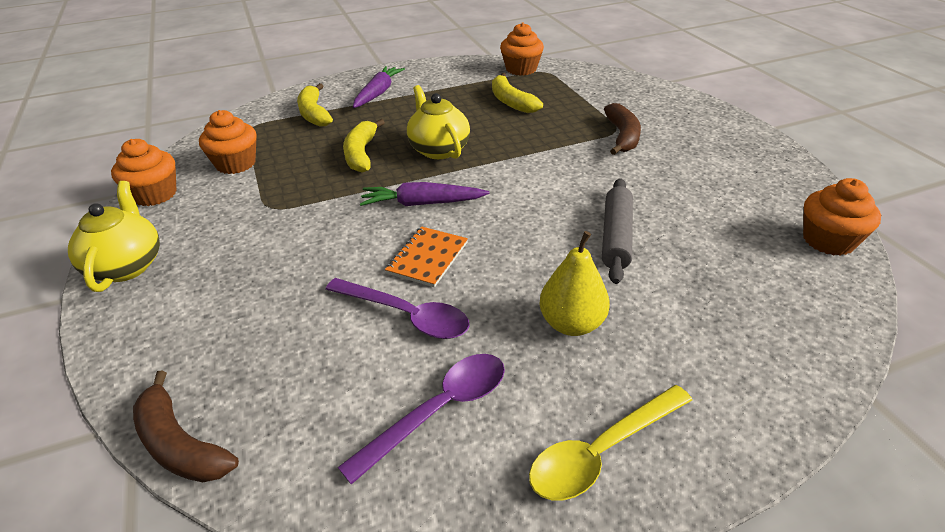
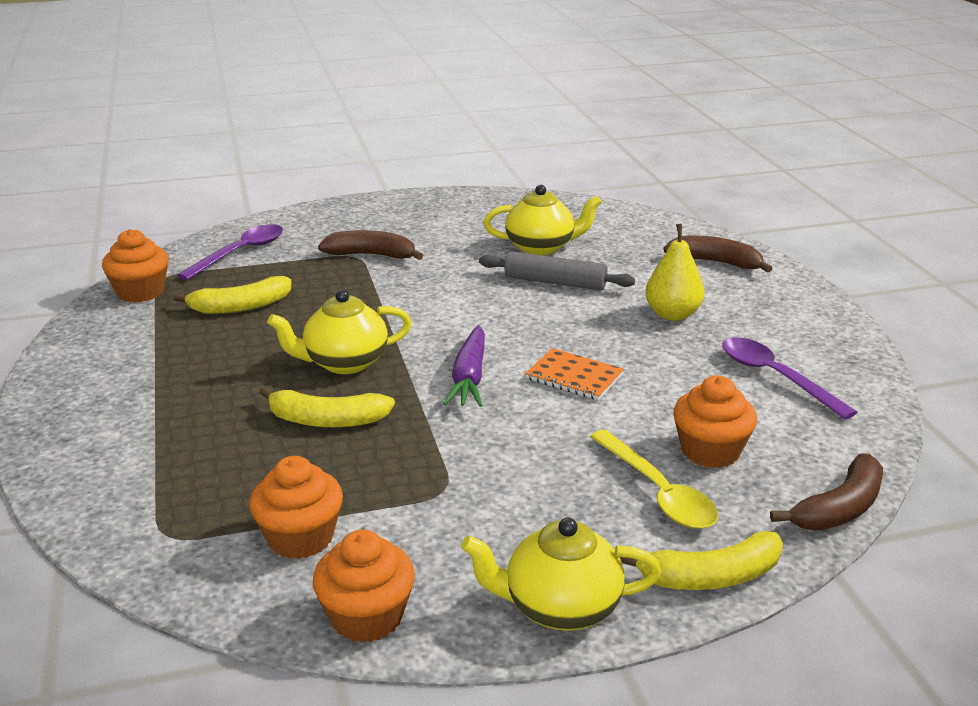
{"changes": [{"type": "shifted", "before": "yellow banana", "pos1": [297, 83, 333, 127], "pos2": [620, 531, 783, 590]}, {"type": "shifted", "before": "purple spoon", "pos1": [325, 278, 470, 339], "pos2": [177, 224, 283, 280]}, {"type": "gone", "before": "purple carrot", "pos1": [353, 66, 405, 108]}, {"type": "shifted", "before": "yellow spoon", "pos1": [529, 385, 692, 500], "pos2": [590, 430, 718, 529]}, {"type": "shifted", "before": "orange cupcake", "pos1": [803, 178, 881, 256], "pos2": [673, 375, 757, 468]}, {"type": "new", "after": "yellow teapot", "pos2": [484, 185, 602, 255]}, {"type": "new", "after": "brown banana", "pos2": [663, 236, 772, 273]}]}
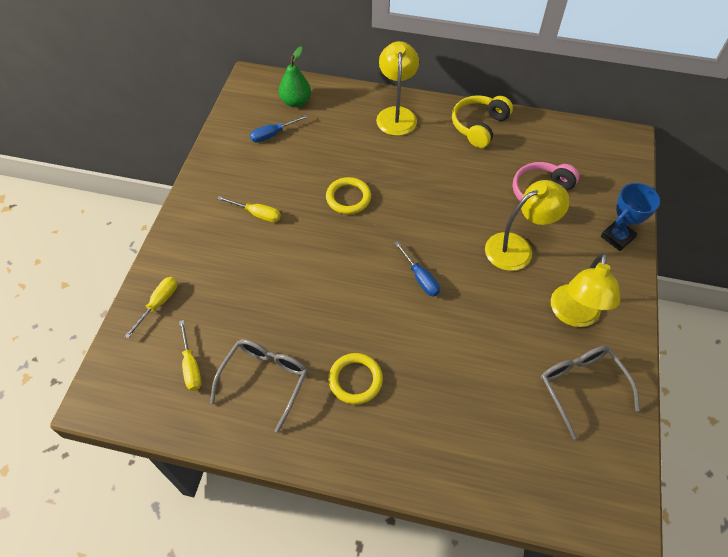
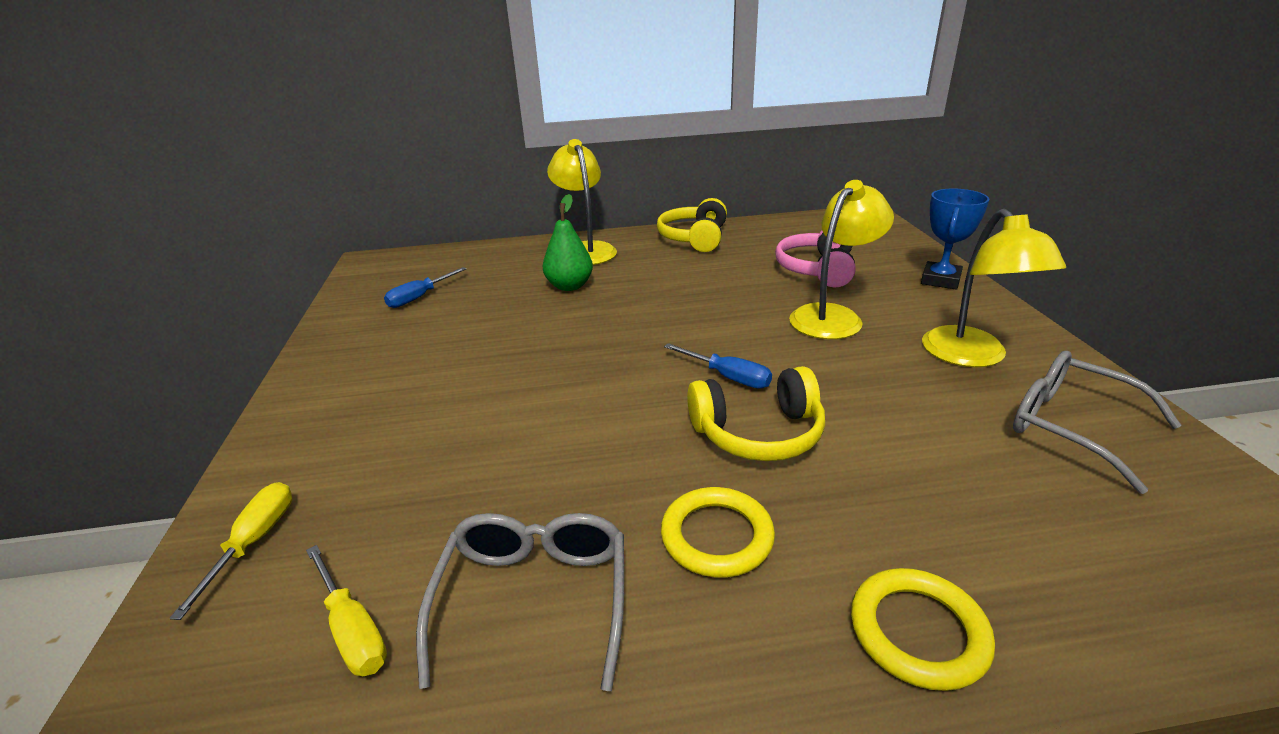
{"changes": [{"type": "gone", "before": "yellow screwdriver", "pos1": [217, 196, 281, 222]}, {"type": "shifted", "before": "green pear", "pos1": [279, 46, 311, 107], "pos2": [543, 194, 593, 291]}, {"type": "shifted", "before": "yellow ring", "pos1": [326, 177, 371, 214], "pos2": [851, 568, 995, 691]}, {"type": "new", "after": "yellow headphones", "pos2": [687, 366, 825, 461]}]}
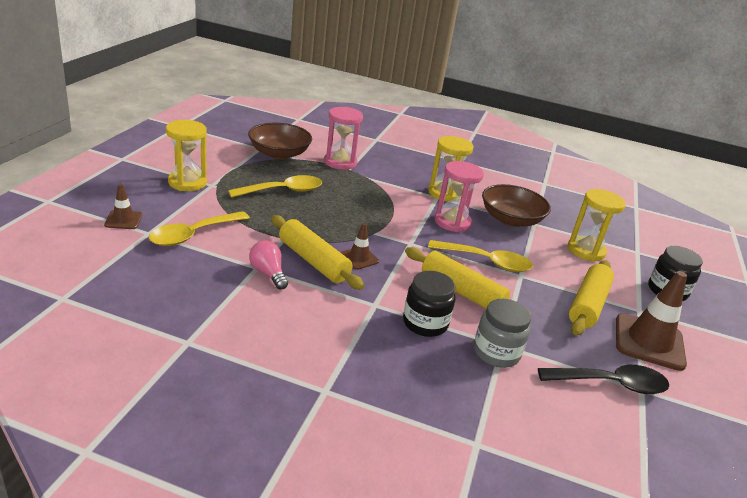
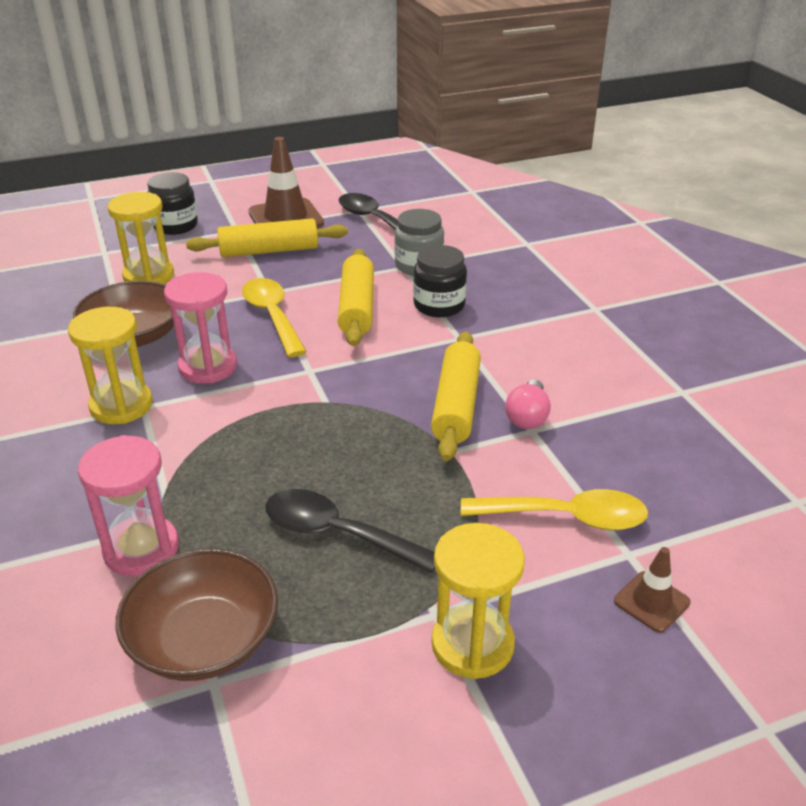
{"changes": [{"type": "repainted", "before": "yellow spoon", "after": "black spoon", "pos1": [228, 175, 322, 198], "pos2": [265, 489, 435, 573]}, {"type": "gone", "before": "brown traffic cone", "pos1": [340, 223, 379, 270]}]}
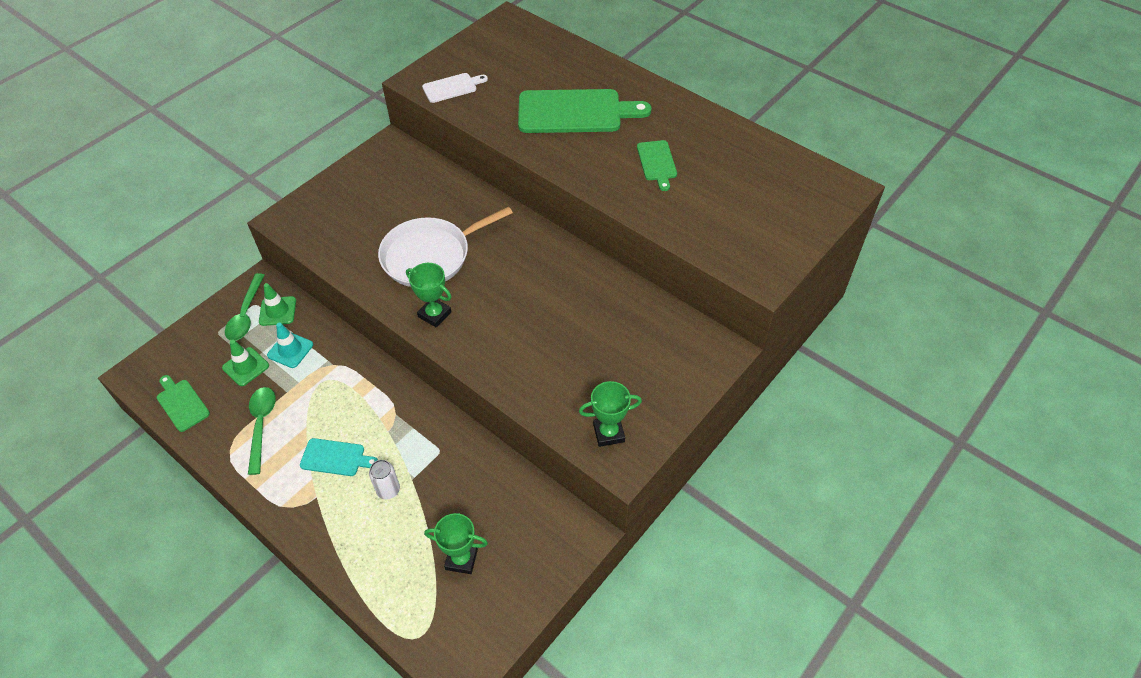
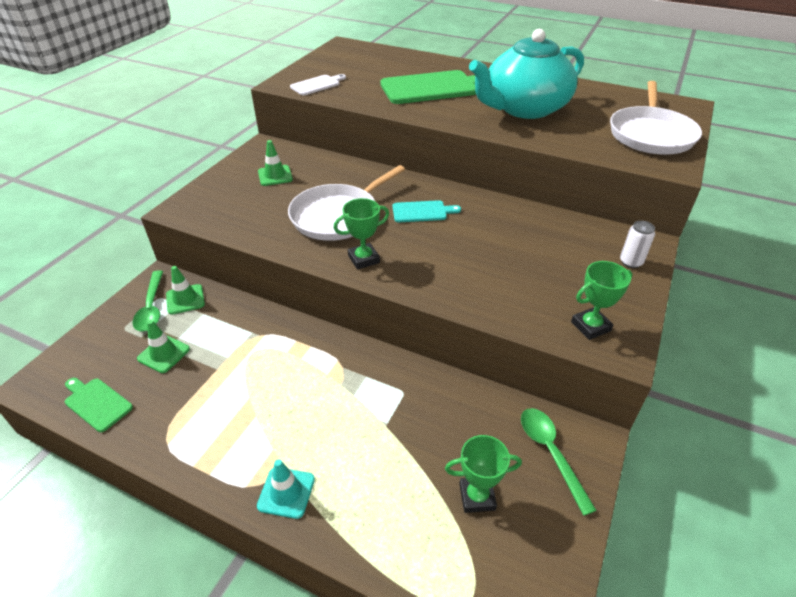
{"changes": [{"type": "shifted", "before": "green spoon", "pos1": [248, 387, 276, 475], "pos2": [521, 408, 597, 516]}, {"type": "shifted", "before": "turquoise traffic cone", "pos1": [267, 323, 313, 368], "pos2": [257, 459, 315, 519]}, {"type": "shifted", "before": "turquoise cutting board", "pos1": [300, 438, 378, 476], "pos2": [392, 200, 461, 222]}, {"type": "shifted", "before": "white can", "pos1": [369, 460, 400, 500], "pos2": [620, 221, 655, 268]}, {"type": "rotated", "before": "green trophy", "pos1": [406, 263, 452, 328], "pos2": [333, 198, 389, 270], "turn": -45}, {"type": "swapped", "before": "green cutting board", "after": "turquoise teapot", "pos1": [637, 140, 677, 191], "pos2": [469, 29, 584, 119]}, {"type": "new", "after": "green traffic cone", "pos2": [258, 140, 293, 186]}, {"type": "new", "after": "white pan", "pos2": [610, 81, 702, 154]}]}
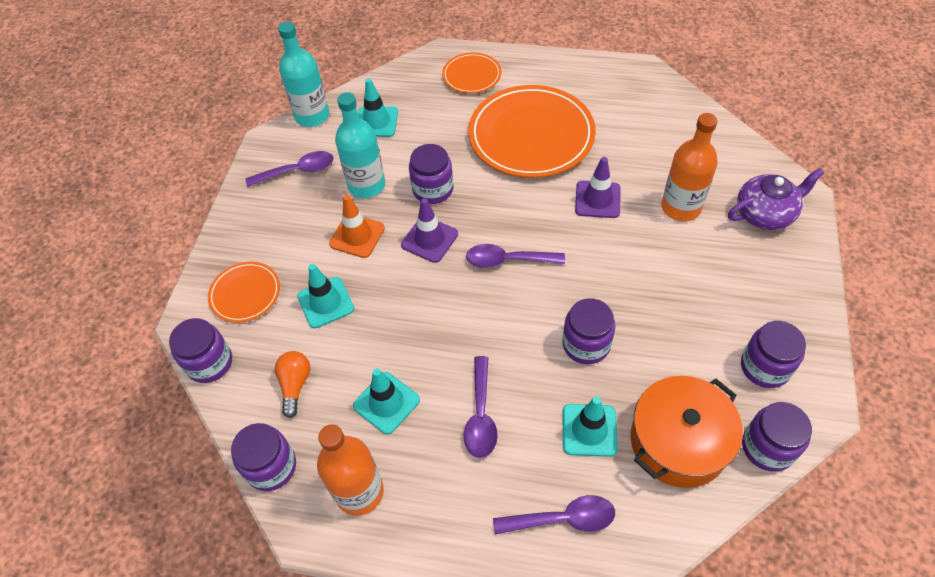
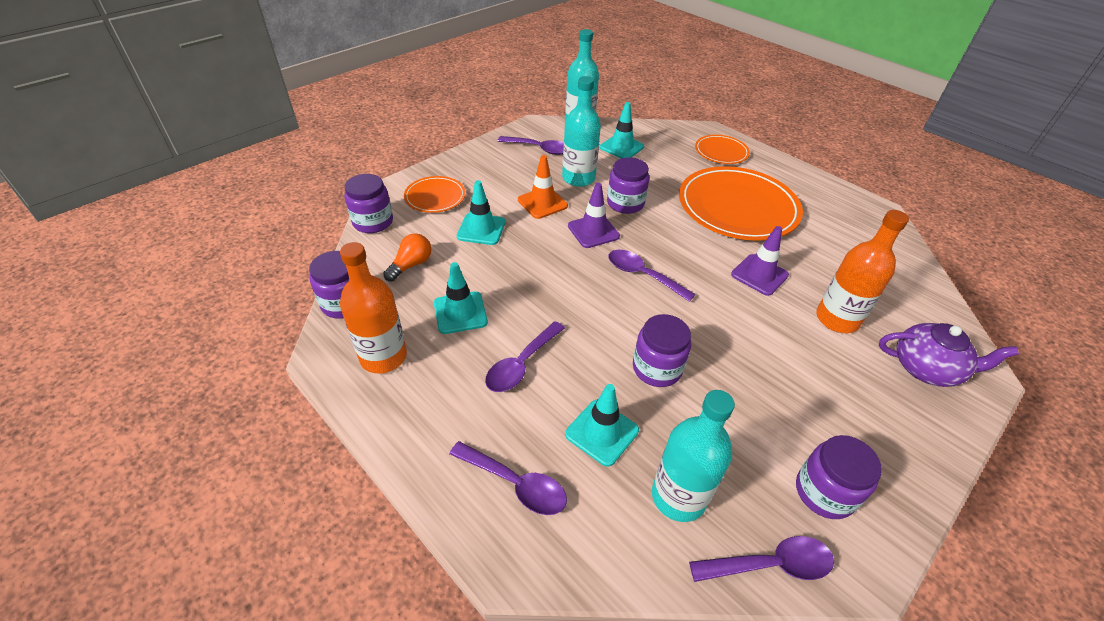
{"changes": [{"type": "swapped", "before": "orange pot", "after": "turquoise bottle", "pos1": [631, 376, 743, 488], "pos2": [652, 390, 735, 522]}, {"type": "swapped", "before": "purple jar", "after": "purple spoon", "pos1": [742, 402, 812, 472], "pos2": [689, 536, 834, 582]}]}
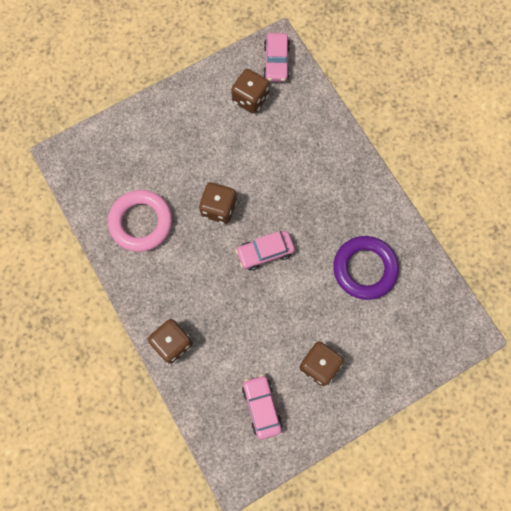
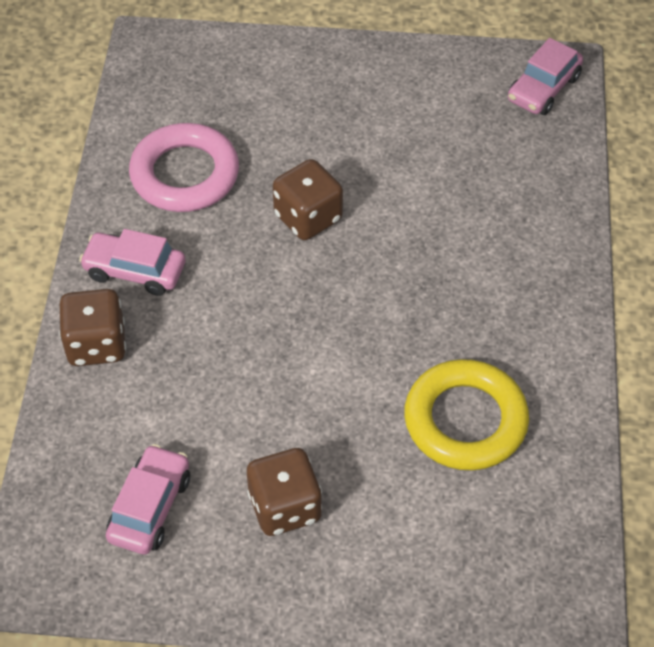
{"changes": [{"type": "gone", "before": "brown dice", "pos1": [231, 69, 269, 114]}, {"type": "shifted", "before": "pink car", "pos1": [235, 231, 295, 271], "pos2": [79, 229, 185, 296]}, {"type": "repainted", "before": "purple ring", "after": "yellow ring", "pos1": [333, 236, 399, 300], "pos2": [404, 359, 529, 470]}]}
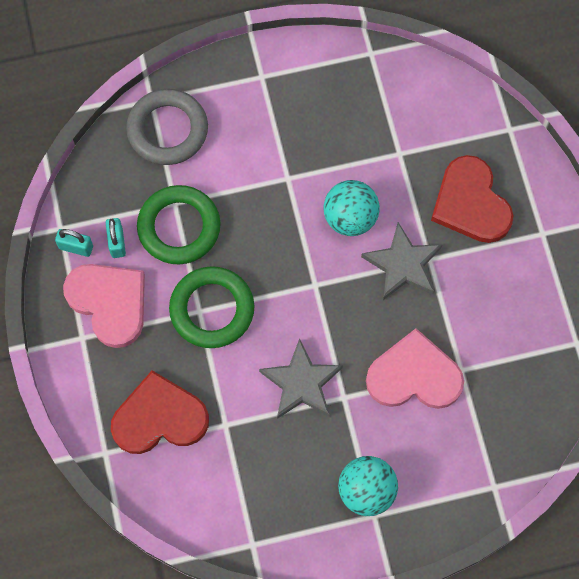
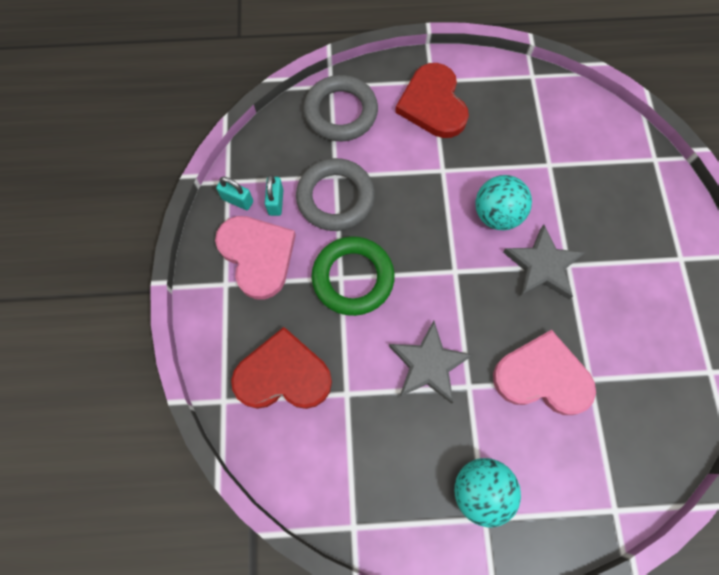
{"changes": [{"type": "repainted", "before": "green ring", "after": "grey ring", "pos1": [137, 185, 221, 264], "pos2": [296, 158, 375, 231]}, {"type": "shifted", "before": "red heart", "pos1": [431, 155, 514, 243], "pos2": [395, 63, 469, 138]}]}
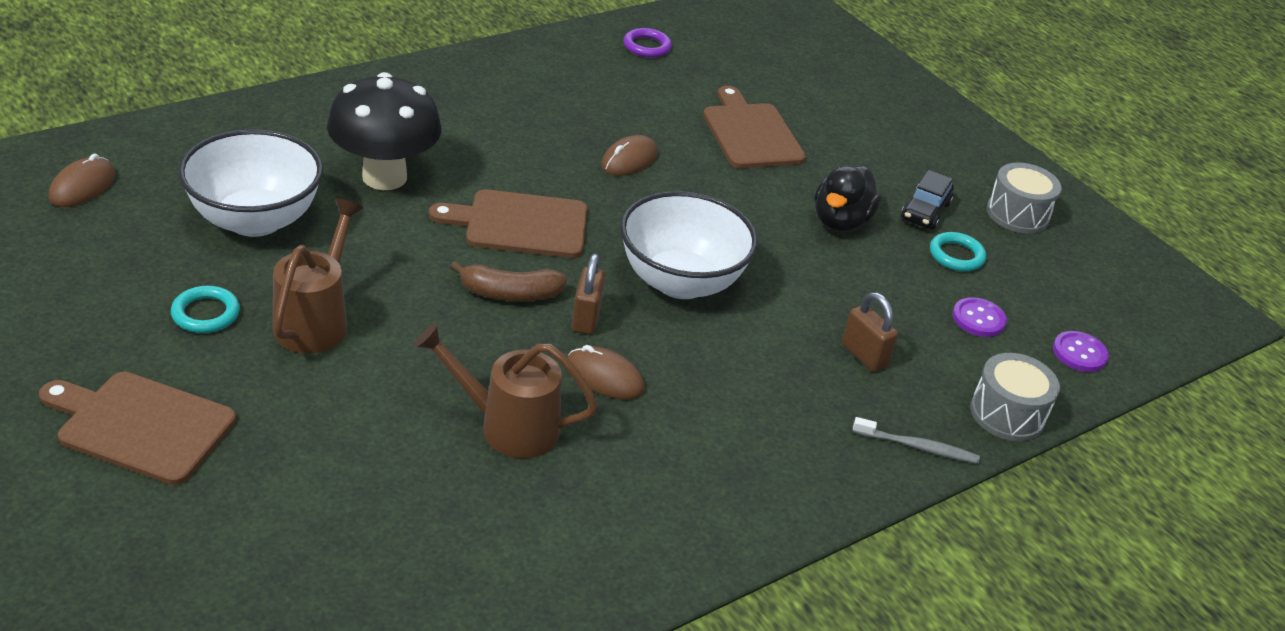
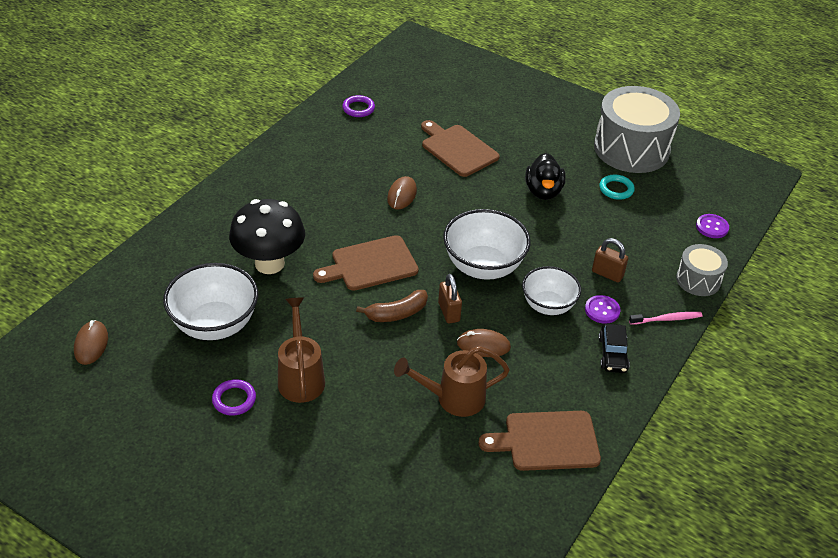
{"changes": [{"type": "shifted", "before": "brown cutting board", "pos1": [39, 372, 236, 485], "pos2": [478, 411, 601, 471]}, {"type": "repainted", "before": "turquoise ring", "after": "purple ring", "pos1": [171, 286, 240, 333], "pos2": [212, 379, 256, 416]}, {"type": "repainted", "before": "grey toothbrush", "after": "pink toothbrush", "pos1": [852, 417, 980, 464], "pos2": [629, 312, 703, 325]}, {"type": "shifted", "before": "black car", "pos1": [901, 170, 954, 230], "pos2": [598, 324, 630, 373]}, {"type": "shifted", "before": "purple button", "pos1": [952, 297, 1007, 337], "pos2": [585, 295, 621, 324]}, {"type": "scaled", "before": "grey drum", "pos1": [986, 162, 1062, 234], "pos2": [594, 86, 680, 173], "scale": 1.94}, {"type": "new", "after": "white bowl", "pos2": [522, 266, 581, 315]}]}
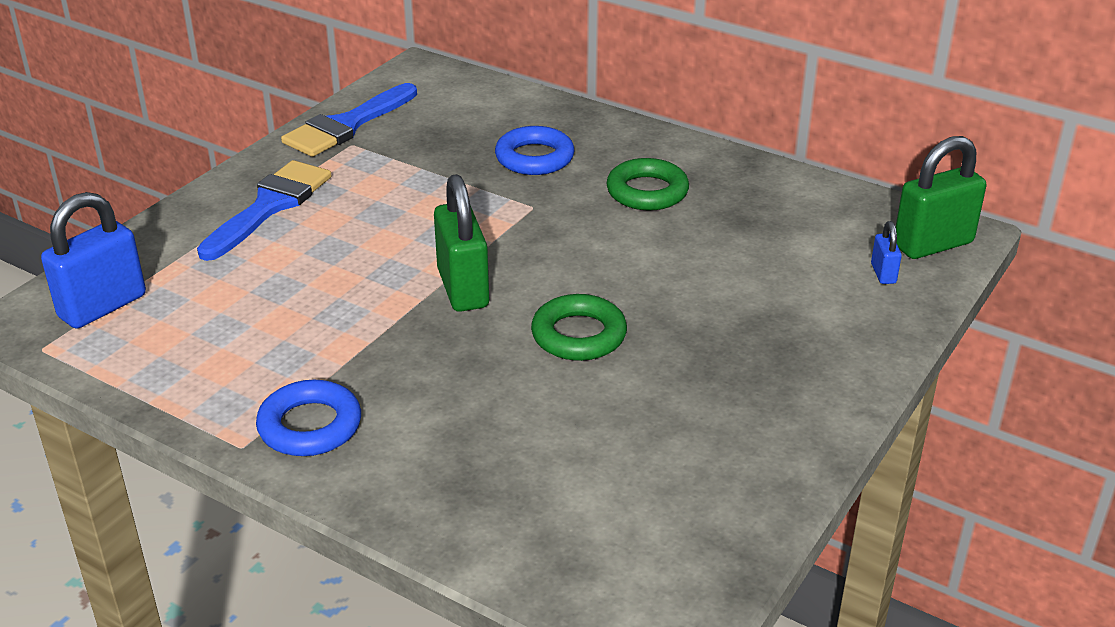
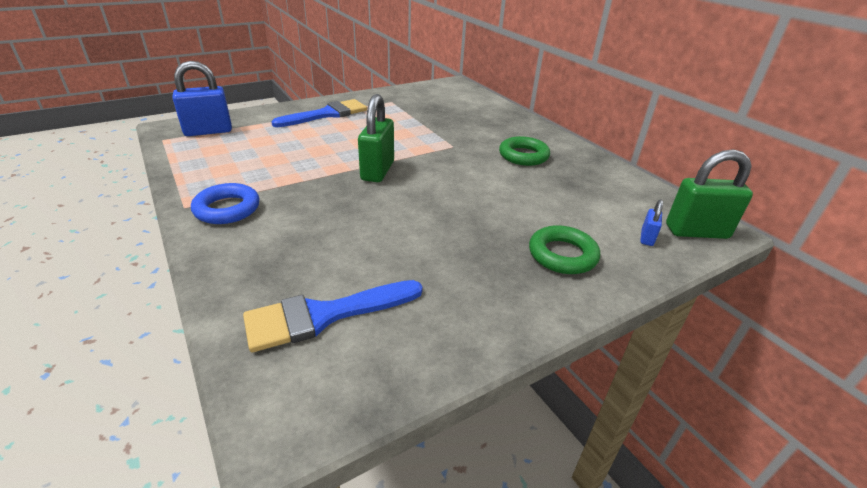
{"changes": [{"type": "shifted", "before": "blue brush", "pos1": [281, 83, 417, 157], "pos2": [243, 280, 423, 352]}, {"type": "gone", "before": "blue ring", "pos1": [495, 126, 574, 175]}, {"type": "shifted", "before": "green ring", "pos1": [531, 294, 627, 361], "pos2": [529, 225, 600, 274]}]}
